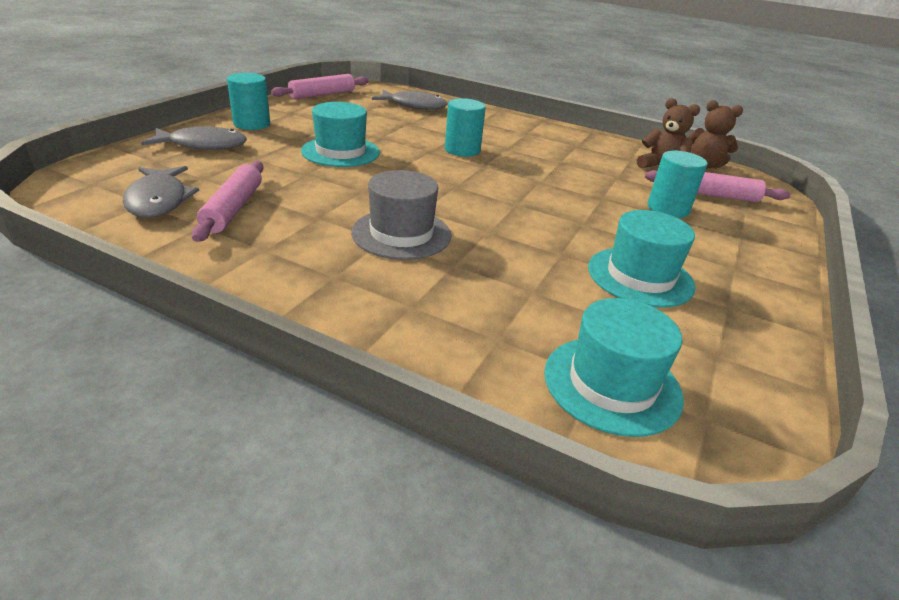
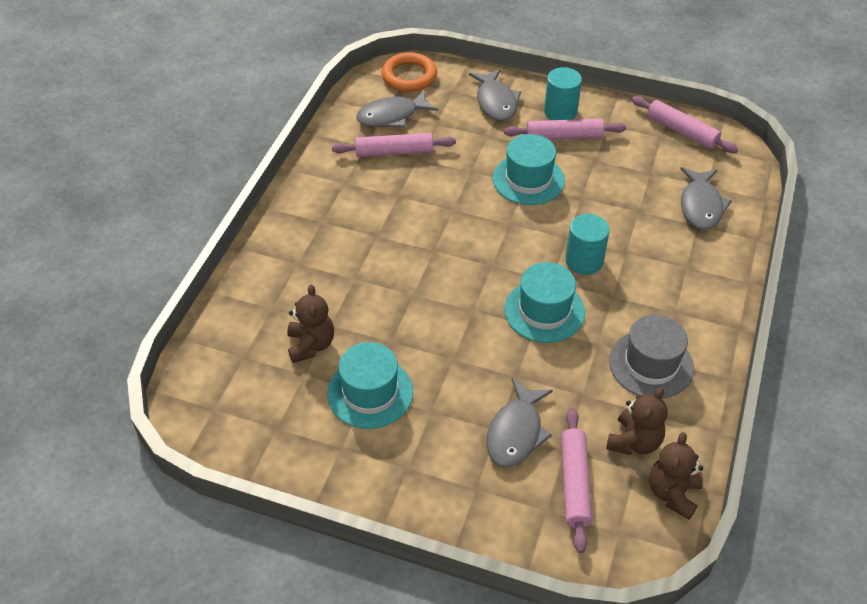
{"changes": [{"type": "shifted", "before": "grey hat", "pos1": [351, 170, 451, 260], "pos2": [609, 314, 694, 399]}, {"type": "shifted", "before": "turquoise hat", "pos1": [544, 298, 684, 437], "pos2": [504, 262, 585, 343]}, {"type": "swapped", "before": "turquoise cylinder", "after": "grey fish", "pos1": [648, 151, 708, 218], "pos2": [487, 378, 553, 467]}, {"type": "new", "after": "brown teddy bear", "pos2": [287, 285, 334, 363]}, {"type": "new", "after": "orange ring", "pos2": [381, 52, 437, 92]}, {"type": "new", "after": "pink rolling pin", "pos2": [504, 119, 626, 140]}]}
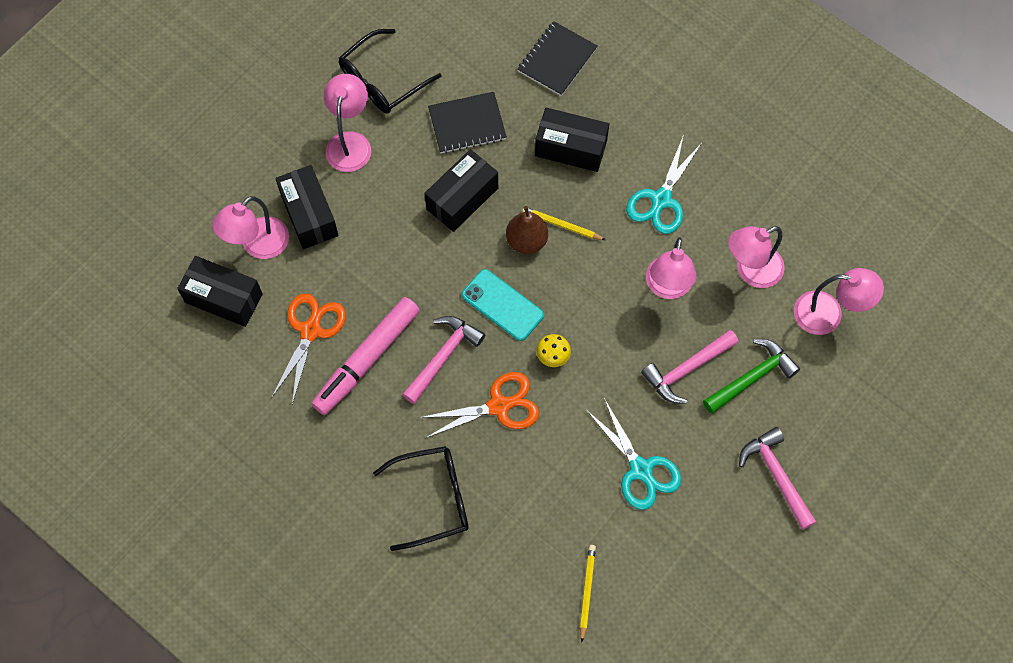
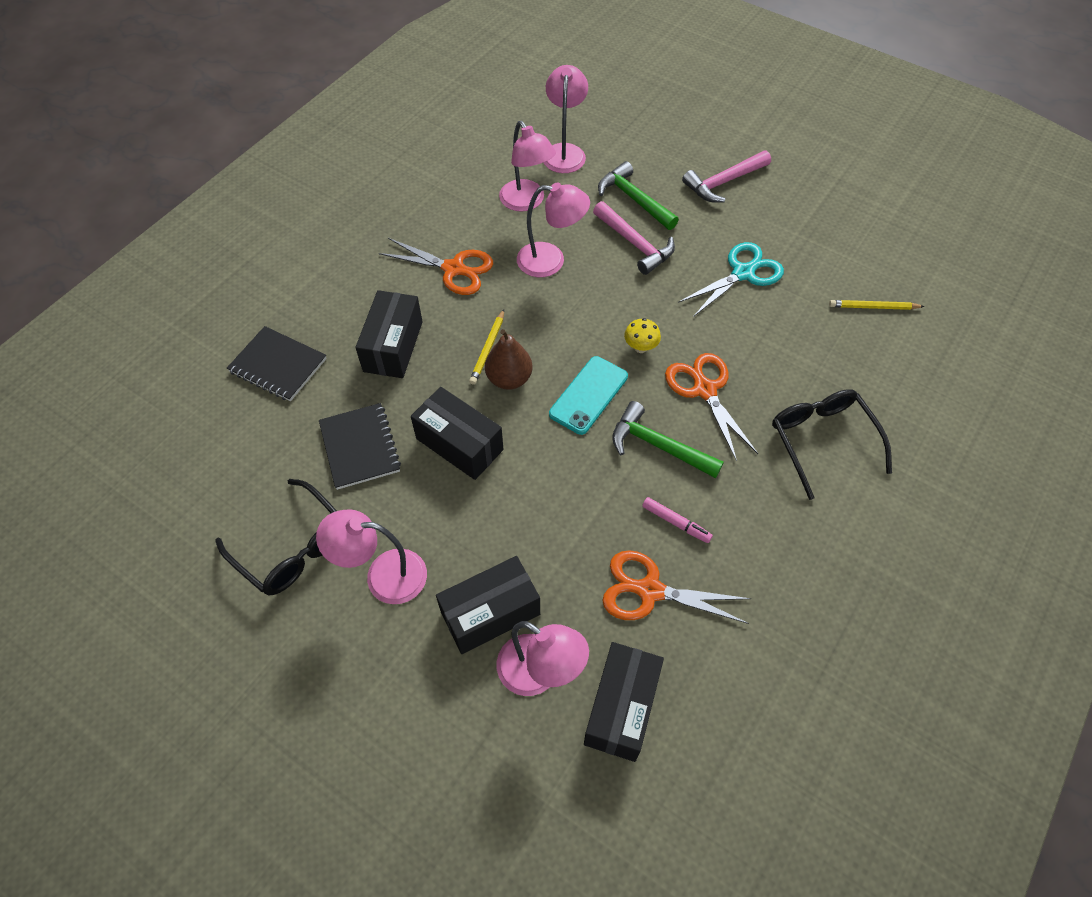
{"changes": [{"type": "scaled", "before": "pink marker", "pos1": [312, 297, 420, 415], "pos2": [642, 497, 713, 543], "scale": 0.44}, {"type": "repainted", "before": "pink hammer", "after": "green hammer", "pos1": [402, 316, 485, 404], "pos2": [612, 401, 724, 478]}, {"type": "repainted", "before": "turquoise scissors", "after": "orange scissors", "pos1": [626, 137, 702, 234], "pos2": [379, 238, 493, 295]}]}
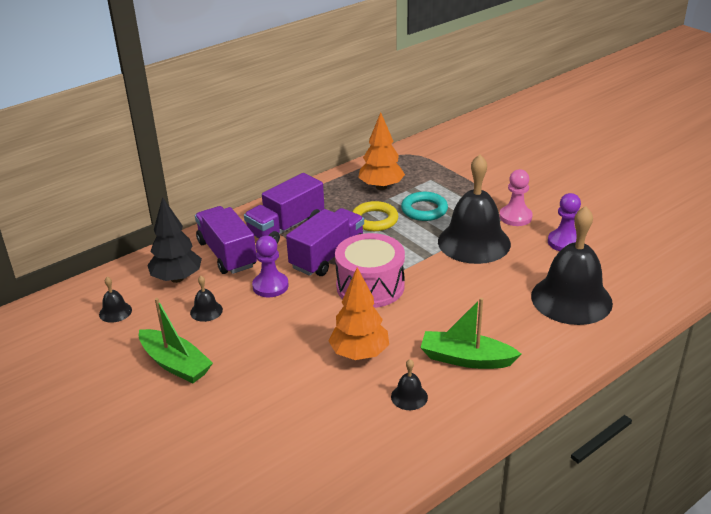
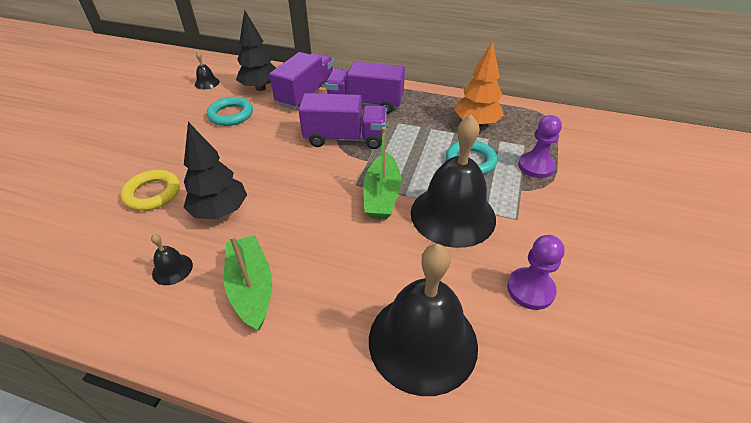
{"changes": [{"type": "shifted", "before": "green boat", "pos1": [139, 298, 213, 383], "pos2": [363, 127, 401, 219]}, {"type": "swapped", "before": "black bell", "after": "turquoise ring", "pos1": [190, 276, 223, 322], "pos2": [207, 97, 253, 126]}, {"type": "shifted", "before": "purple pawn", "pos1": [252, 236, 289, 297], "pos2": [518, 115, 562, 178]}, {"type": "repainted", "before": "orange tree", "after": "black tree", "pos1": [328, 267, 389, 360], "pos2": [183, 122, 247, 219]}, {"type": "gone", "before": "pink drum", "pos1": [335, 233, 405, 308]}, {"type": "shifted", "before": "yellow ring", "pos1": [352, 201, 398, 231], "pos2": [121, 170, 180, 211]}, {"type": "gone", "before": "pink pawn", "pos1": [499, 169, 533, 226]}]}
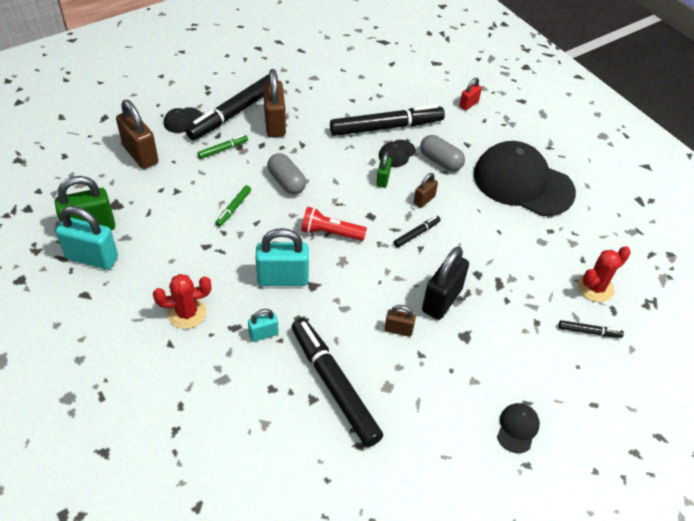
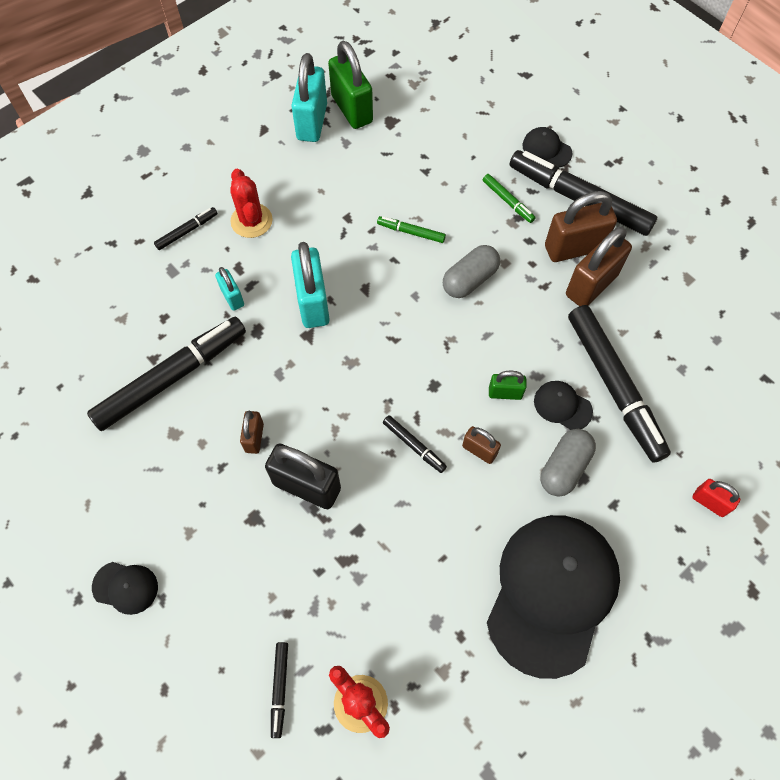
{"changes": [{"type": "shifted", "before": "brown padlock", "pos1": [116, 100, 158, 169], "pos2": [566, 227, 632, 306]}, {"type": "gone", "before": "red flashlight", "pos1": [301, 207, 367, 241]}, {"type": "new", "after": "black marker", "pos2": [154, 207, 218, 250]}]}
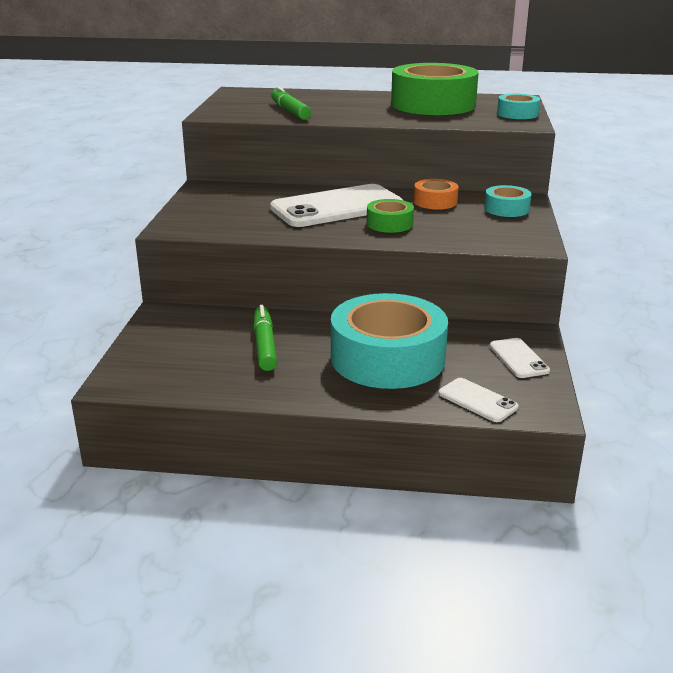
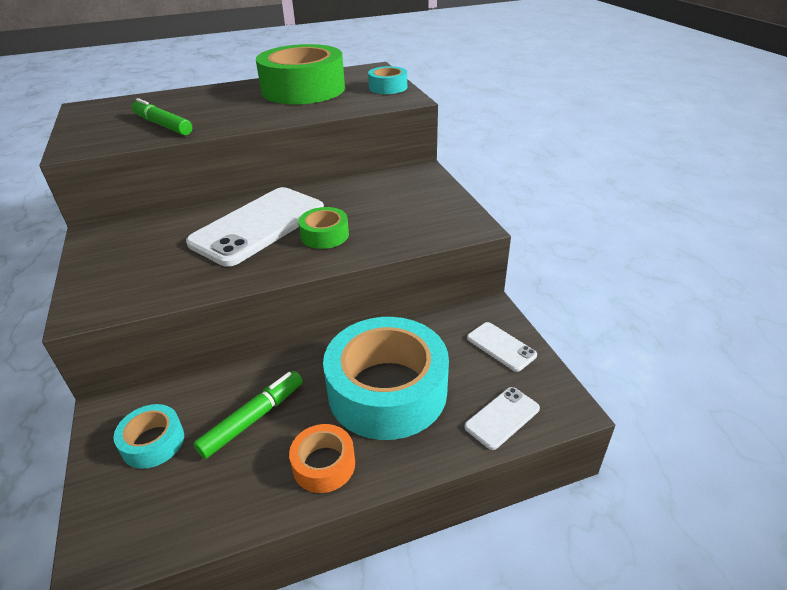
{"changes": [{"type": "rotated", "before": "green marker", "pos1": [254, 305, 277, 371], "pos2": [193, 371, 303, 459], "turn": 75}, {"type": "shifted", "before": "orange tape", "pos1": [414, 179, 459, 210], "pos2": [289, 424, 355, 493]}, {"type": "rotated", "before": "white phone", "pos1": [438, 378, 518, 422], "pos2": [465, 387, 540, 450], "turn": -60}, {"type": "shifted", "before": "turquoise tape", "pos1": [484, 185, 531, 217], "pos2": [113, 404, 184, 469]}]}
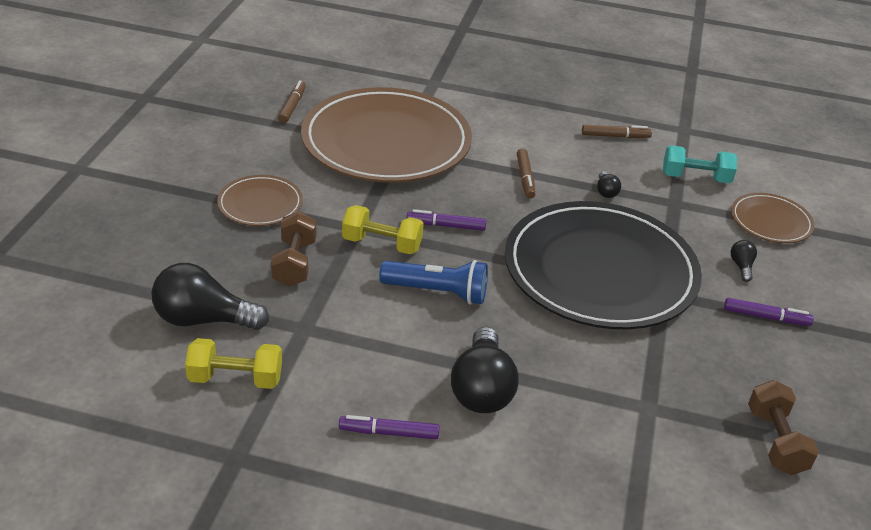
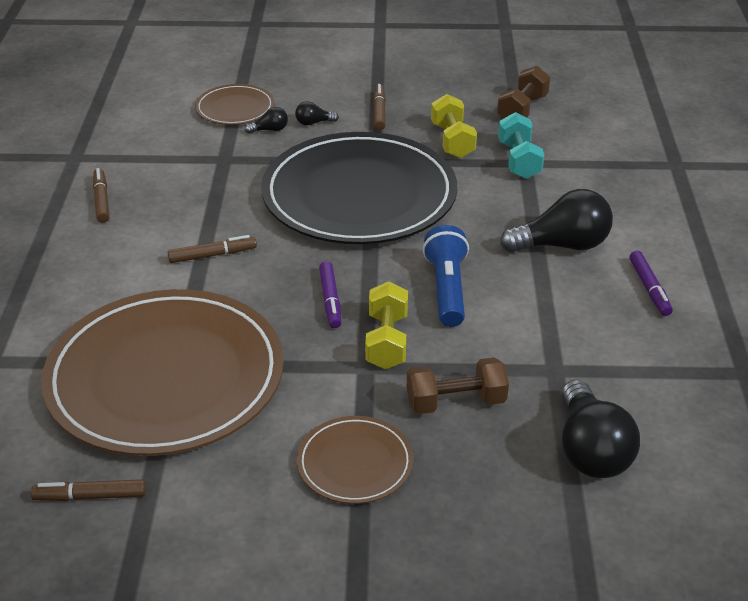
{"changes": [{"type": "shifted", "before": "yellow dumbbell", "pos1": [185, 338, 282, 389], "pos2": [431, 94, 477, 158]}, {"type": "shifted", "before": "black light bulb", "pos1": [597, 171, 621, 198], "pos2": [245, 107, 288, 134]}, {"type": "shifted", "before": "turquoise dumbbell", "pos1": [663, 145, 737, 183], "pos2": [498, 112, 544, 179]}, {"type": "repainted", "before": "purple marker", "after": "brown marker", "pos1": [724, 298, 814, 326], "pos2": [373, 84, 386, 130]}, {"type": "rotated", "before": "brown dumbbell", "pos1": [748, 380, 819, 475], "pos2": [497, 66, 550, 118], "turn": -45}]}
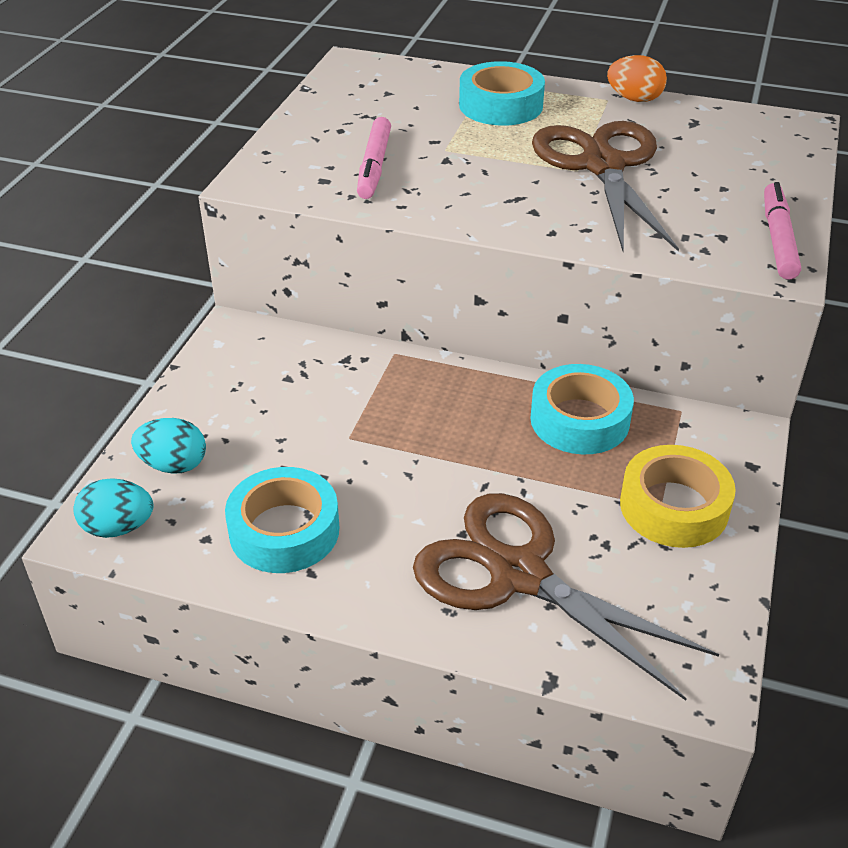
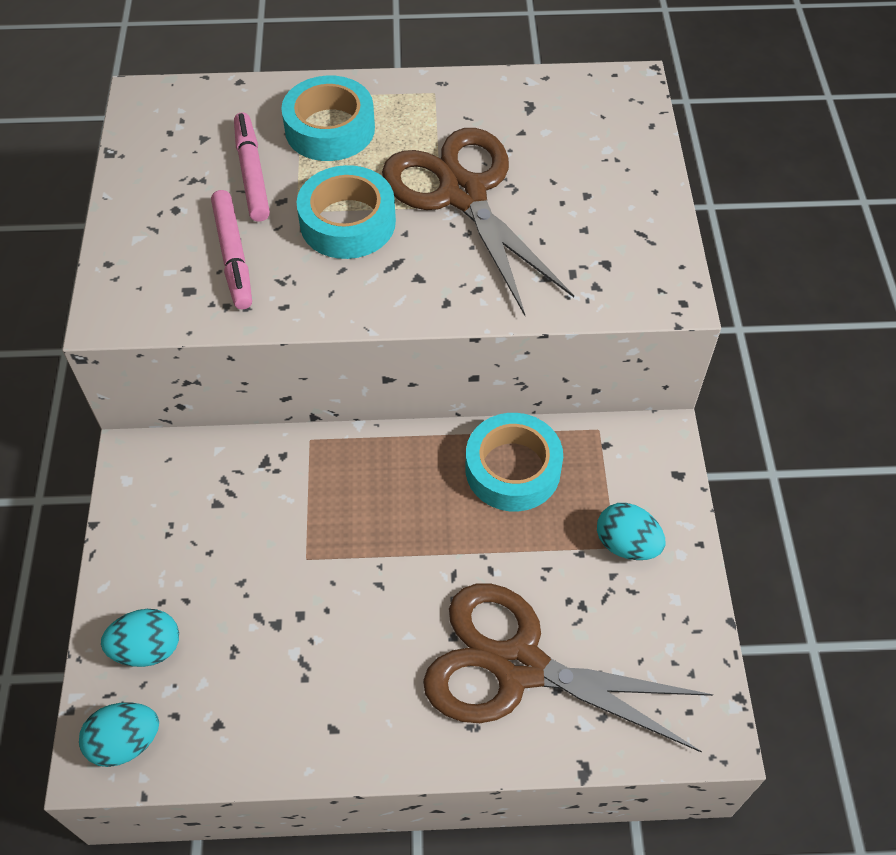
{"changes": [{"type": "shifted", "before": "turquoise tape", "pos1": [225, 467, 339, 573], "pos2": [297, 165, 396, 259]}, {"type": "gone", "before": "orange egg", "pos1": [607, 55, 667, 102]}, {"type": "swapped", "before": "yellow tape", "after": "turquoise egg", "pos1": [620, 445, 736, 548], "pos2": [597, 503, 666, 560]}, {"type": "shifted", "before": "pink marker", "pos1": [764, 182, 801, 280], "pos2": [234, 112, 270, 222]}]}
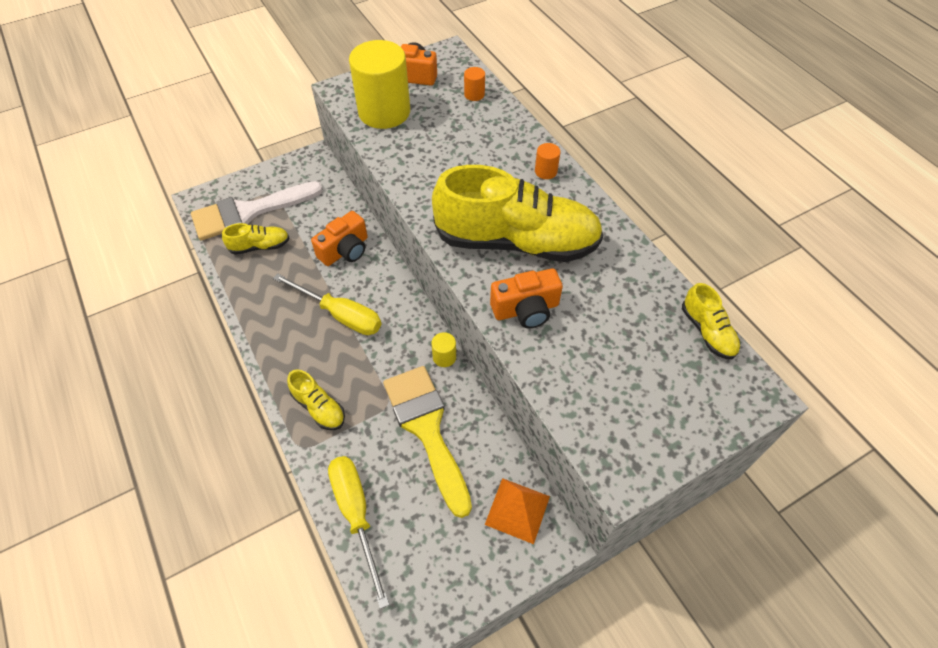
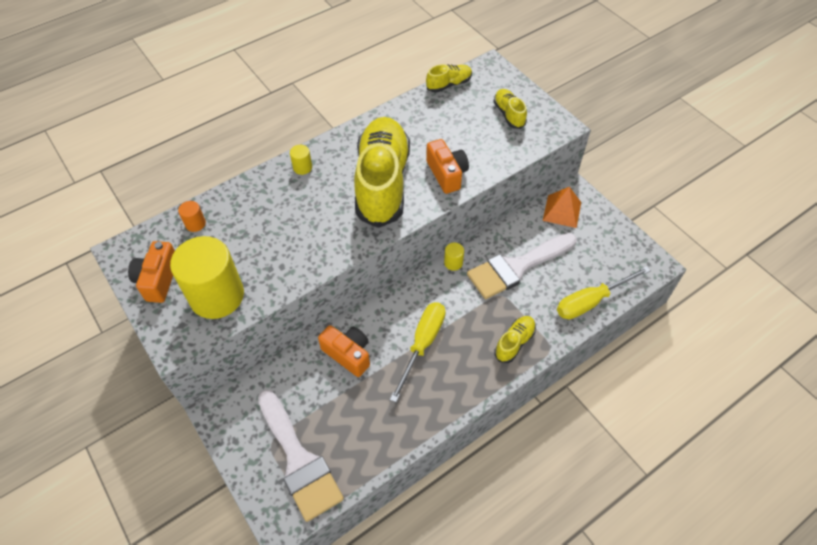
{"changes": [{"type": "shifted", "before": "yellow shoe", "pos1": [222, 223, 289, 255], "pos2": [494, 89, 527, 129]}, {"type": "repainted", "before": "yellow brush", "after": "white brush", "pos1": [383, 366, 472, 518], "pos2": [467, 233, 577, 299]}, {"type": "repainted", "before": "orange cylinder", "after": "yellow cylinder", "pos1": [535, 143, 560, 179], "pos2": [290, 145, 312, 175]}]}
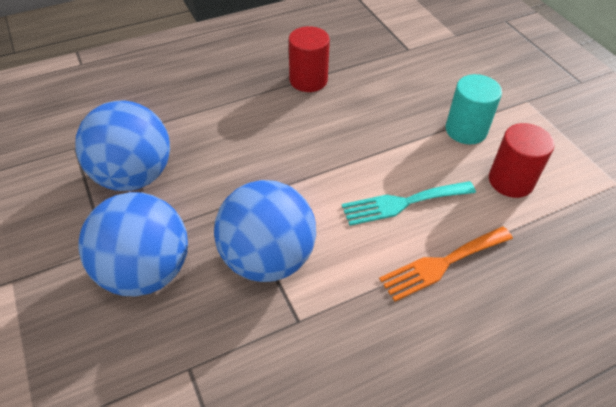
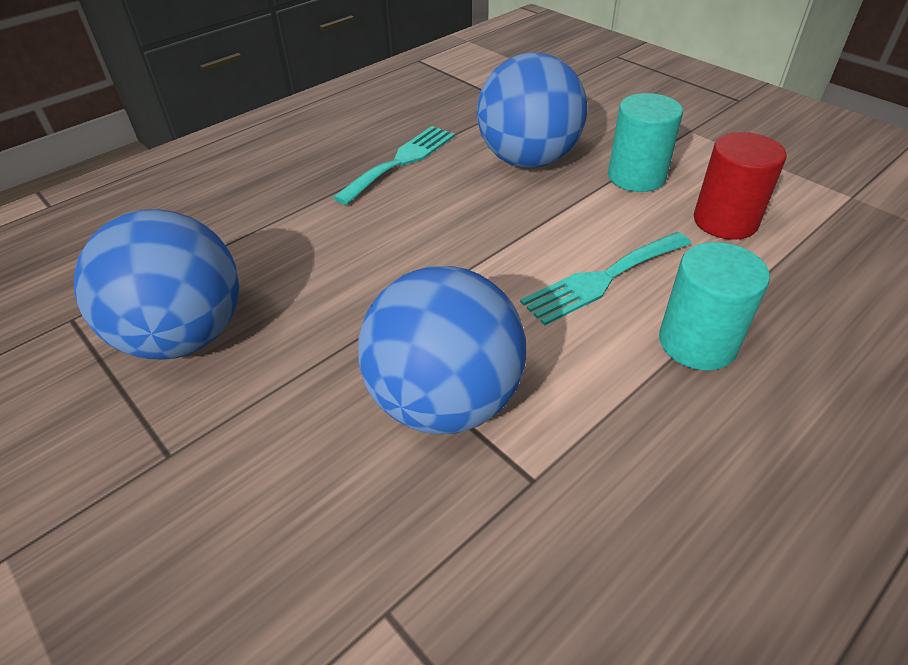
{"changes": [{"type": "shifted", "before": "blue ball", "pos1": [78, 192, 188, 296], "pos2": [477, 52, 587, 168]}, {"type": "swapped", "before": "red cylinder", "after": "turquoise fork", "pos1": [289, 26, 330, 92], "pos2": [333, 126, 455, 205]}, {"type": "swapped", "before": "orange fork", "after": "turquoise cylinder", "pos1": [379, 227, 513, 301], "pos2": [659, 242, 770, 371]}]}
